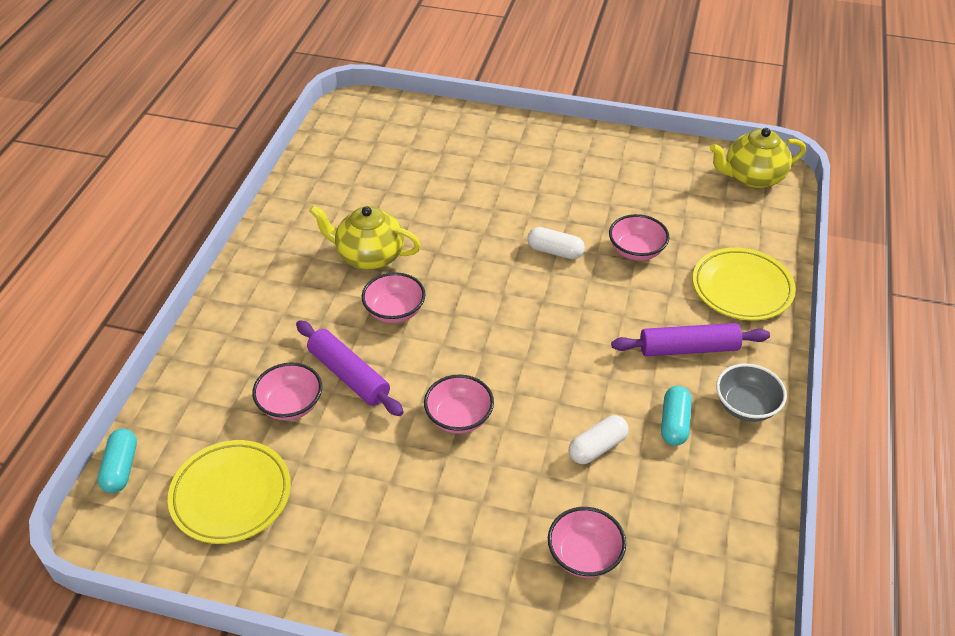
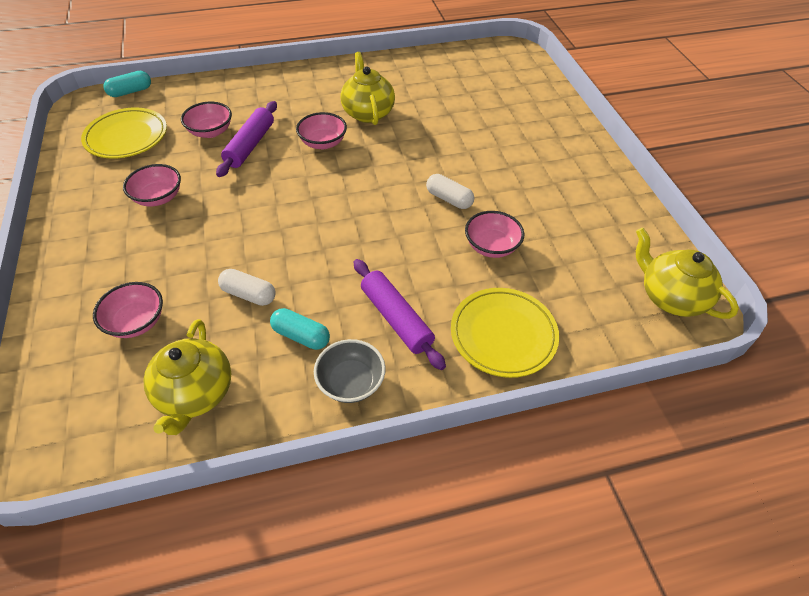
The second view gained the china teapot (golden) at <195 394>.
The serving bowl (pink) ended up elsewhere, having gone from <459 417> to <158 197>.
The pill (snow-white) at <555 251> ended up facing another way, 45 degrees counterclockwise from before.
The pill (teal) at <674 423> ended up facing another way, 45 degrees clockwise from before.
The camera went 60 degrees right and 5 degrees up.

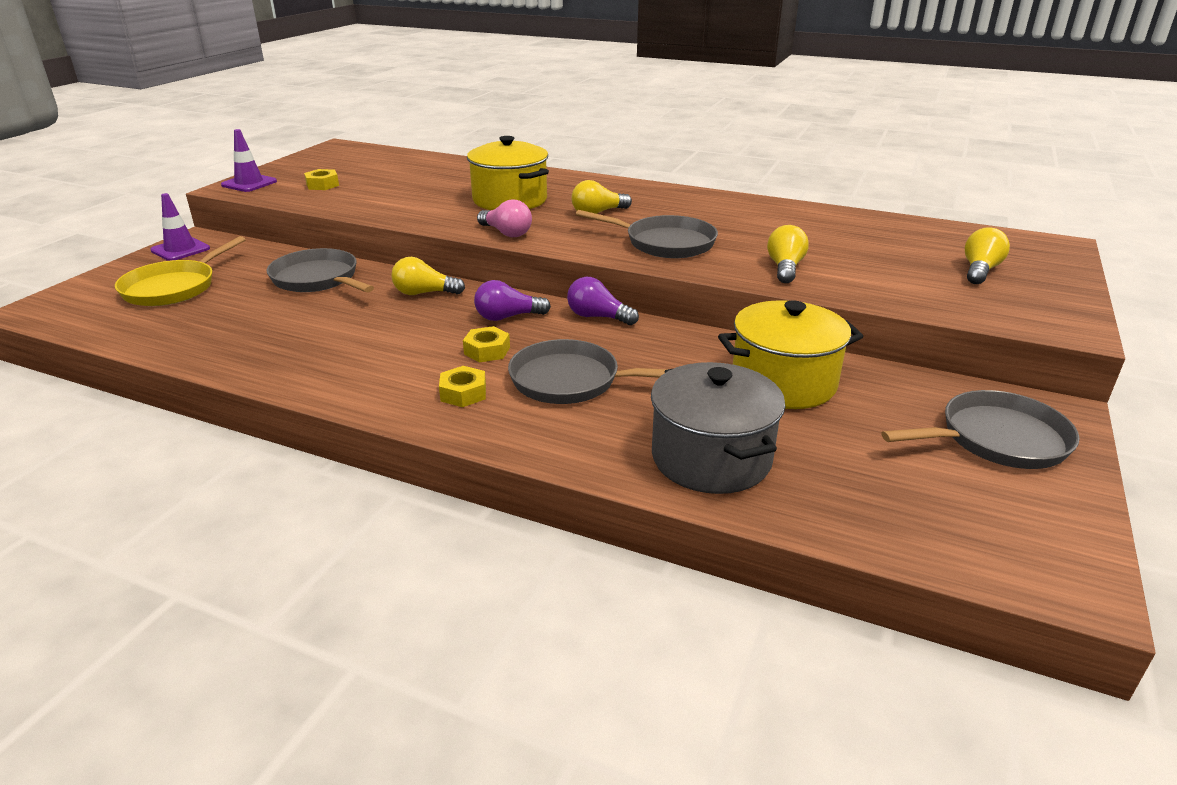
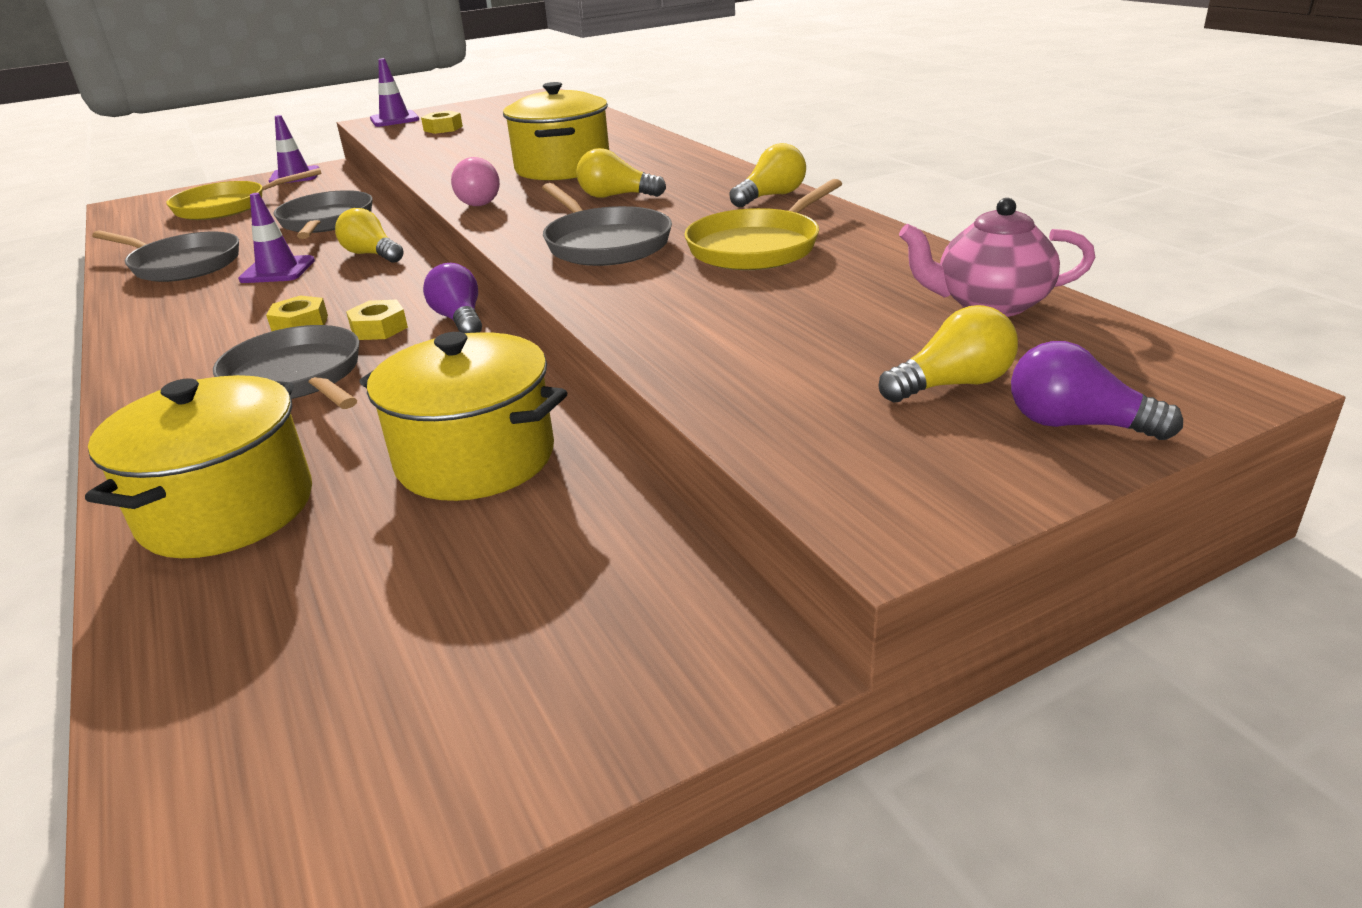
The second view gained the road cone (violet) at <277 270>.
The second view gained the skillet (golden) at <758 247>.
The second view gained the china teapot (pink) at <990 304>.
The hex nut (golden) ended up elsewhere, having gone from <463 393> to <379 328>.
The lightbulb (violet) ended up elsewhere, having gone from <508 317> to <1077 425>.
The lightbulb (golden) ended up elsewhere, having gone from <785 268> to <771 196>.
The skillet (gray) ended up elsewhere, having gone from <997 439> to <182 265>.
What was the pot (gray) at <711 458> turned into the pot (golden) at <227 509>.
The camera went 40 degrees right and 0 degrees up.

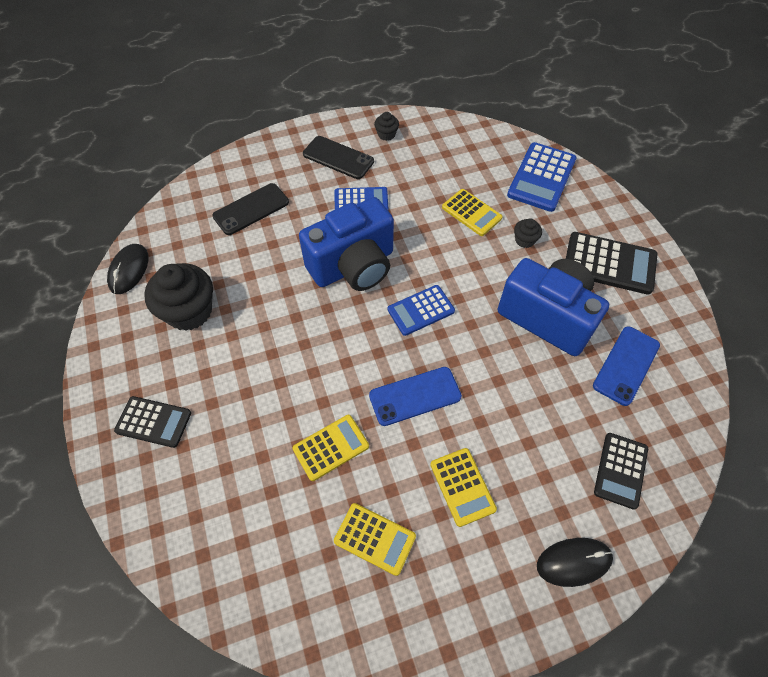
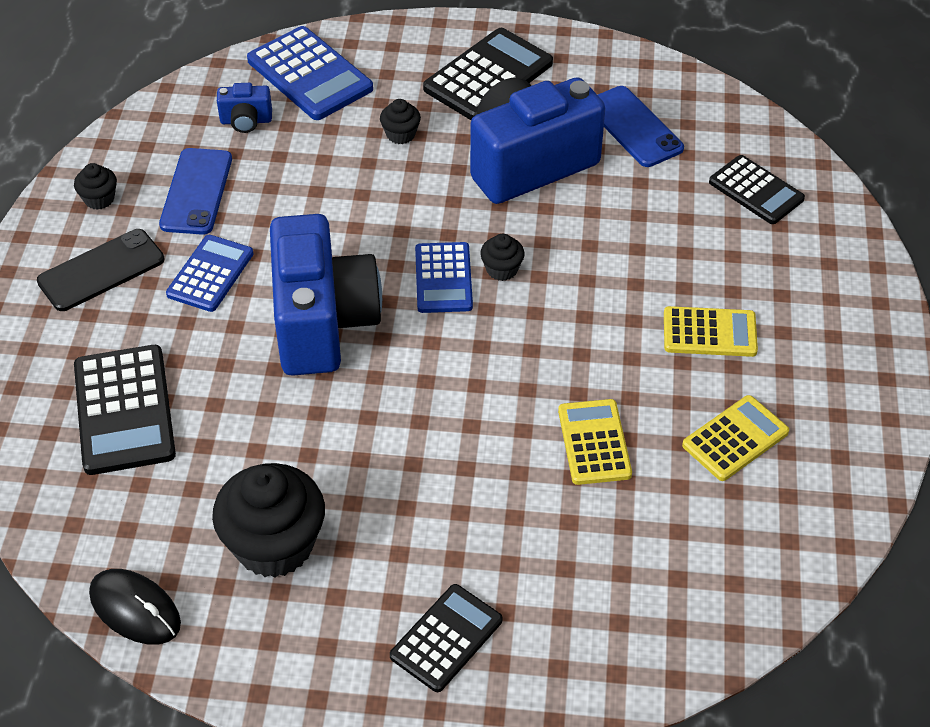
The second view lost the adding machine (golden) at <471 213>.
The second view lost the PC mouse (black) at <573 562>.
The second view gained the camera (blue) at <246 121>.
The second view gained the fairy cake (black) at <502 269>.
The smartphone (blue) ended up elsewhere, having gone from <415 396> to <196 191>.
Where the smartphone (black) stood at <251 209>, the adding machine (black) came to stand at <124 410>.
The camera went 65 degrees left and 10 degrees down.

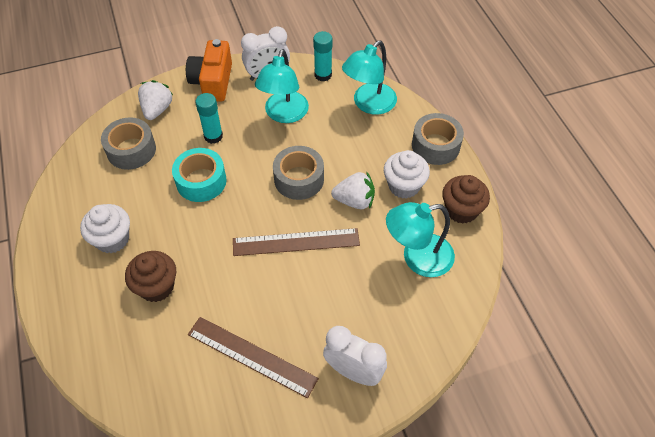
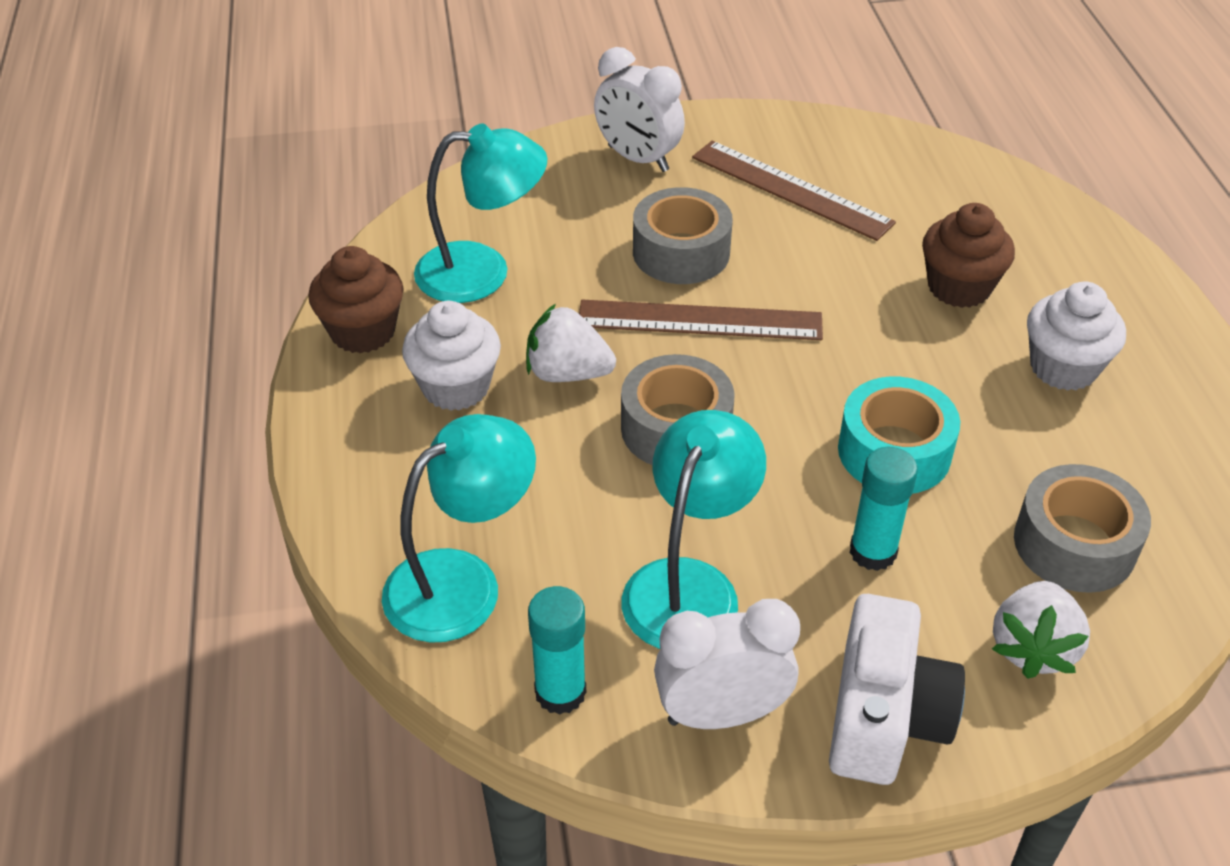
The roll of tape (gray) ended up elsewhere, having gone from <435 145> to <681 252>.
What was the camera (bright orange) at <213 82> turned into the camera (snow-white) at <884 716>.
The camera went 170 degrees left and 10 degrees down.

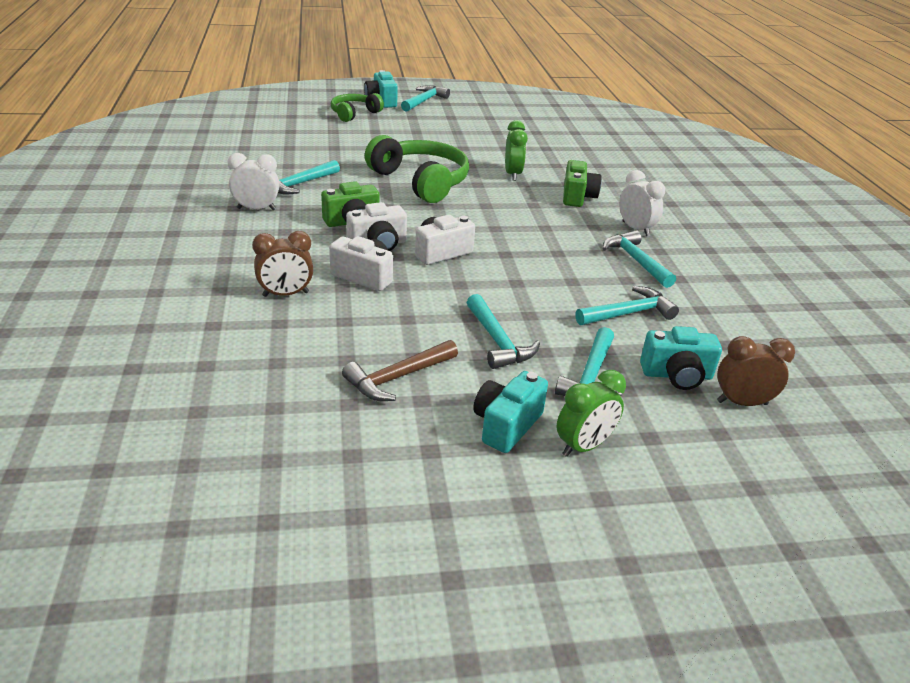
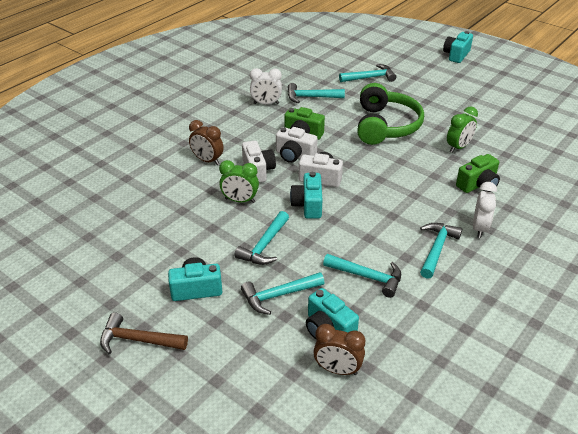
The second view lost the headset (leaf-green) at <354 114>.
The second view gained the camera (teal) at <308 205>.
The hammer (russet) ended up elsewhere, having gone from <397 377> to <138 340>.
The hammer (teal) ended up elsewhere, having gone from <424 101> to <370 78>.
The bedside clock (leaf-green) ended up elsewhere, having gone from <584 446> to <240 200>.
The bedside clock (snow-white) at <256 209> ended up facing another way, 135 degrees clockwise from before.
The bedside clock (russet) at <742 403> ended up facing another way, 150 degrees clockwise from before.
The camera went 50 degrees right and 5 degrees up.

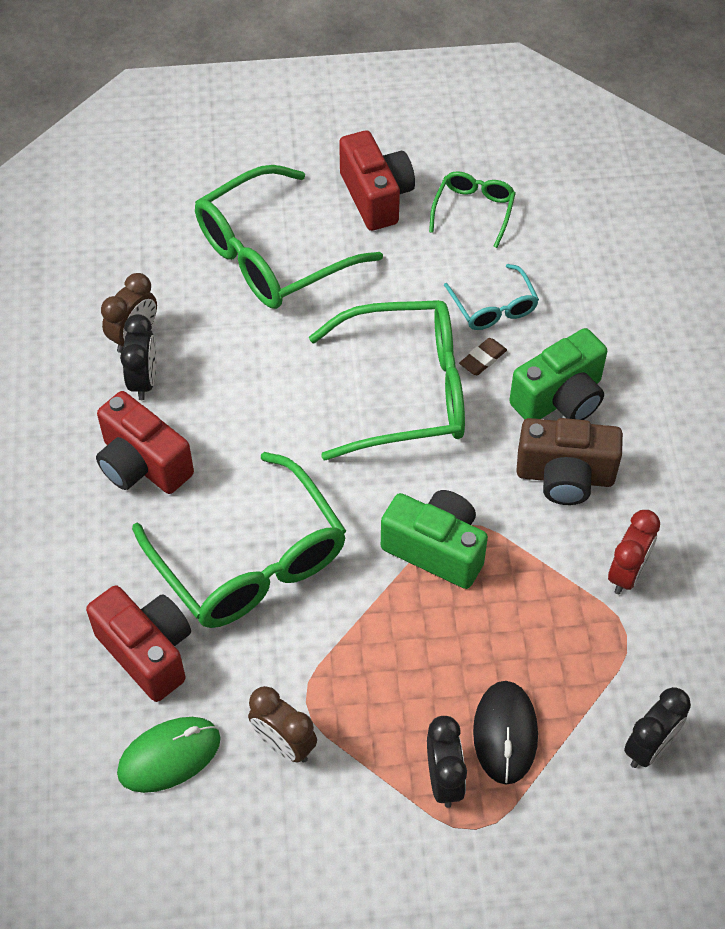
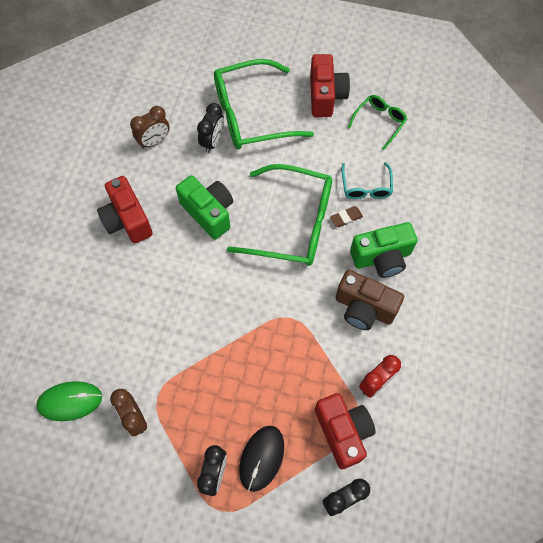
The second view lost the spectacles (leaf-green) at <250 561>.
The camera (crimson) ended up elsewhere, having gone from <147 652> to <343 432>.
The bedside clock (black) ended up elsewhere, having gone from <144 381> to <212 141>.
The camera (leaf-green) ended up elsewhere, having gone from <436 549> to <209 213>.
The camera went 20 degrees right and 10 degrees up.

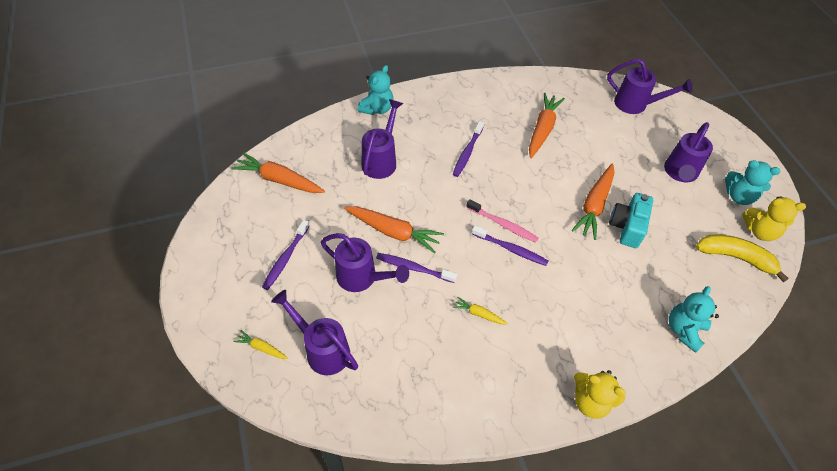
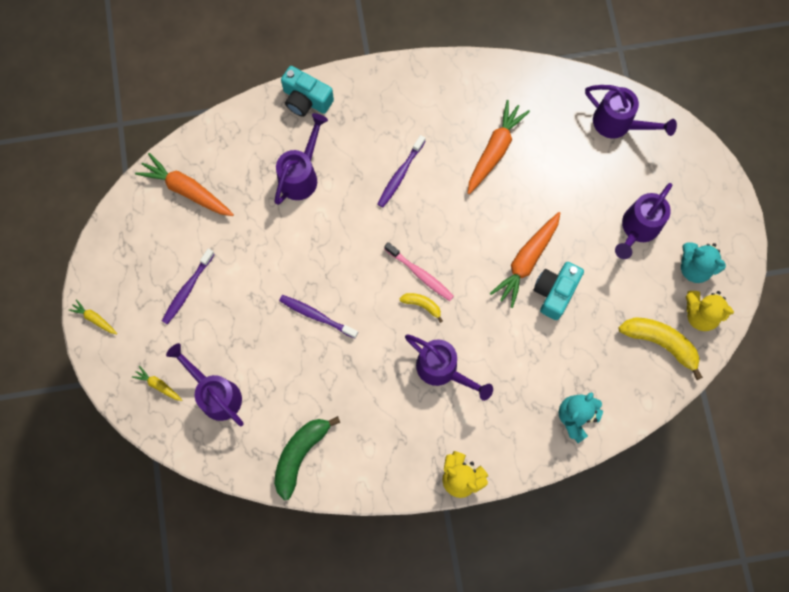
The second view lost the carrot (bright orange) at <393 232>.
The second view gained the banana (leaf-green) at <300 455>.
The watering can (violet) ended up elsewhere, having gone from <362 278> to <442 370>.
The carrot (golden) ended up elsewhere, having gone from <479 314> to <94 319>.
Where the teddy bear (teal) stood at <377 108>, the camera (teal) came to stand at <306 100>.
Where the tooth brush (violet) stood at <511 249>, the banana (golden) came to stand at <422 305>.
The camera went 10 degrees right and 20 degrees up.

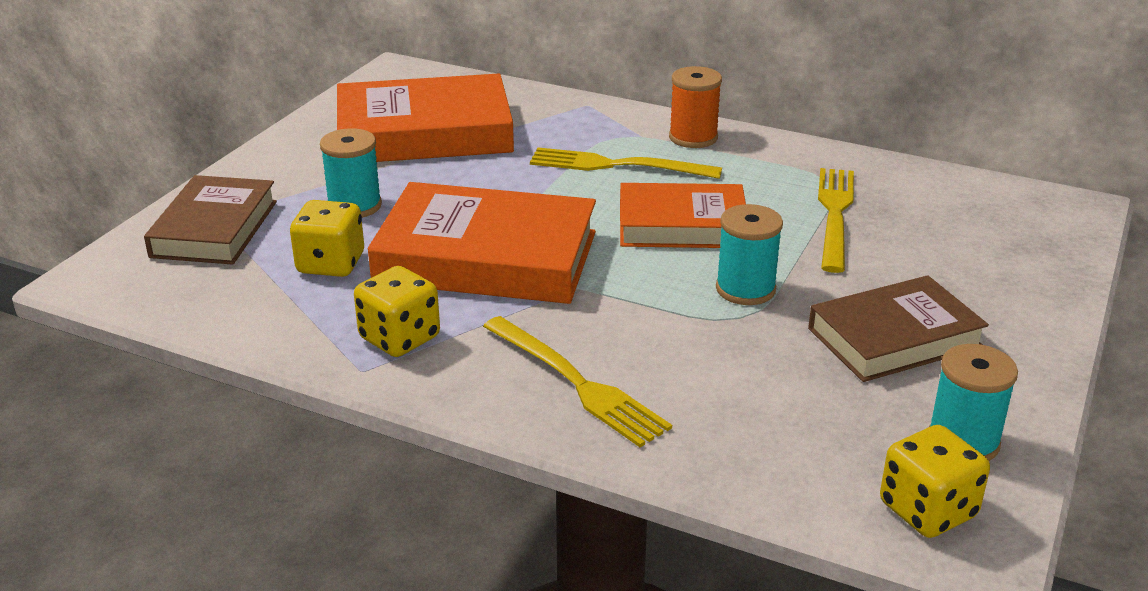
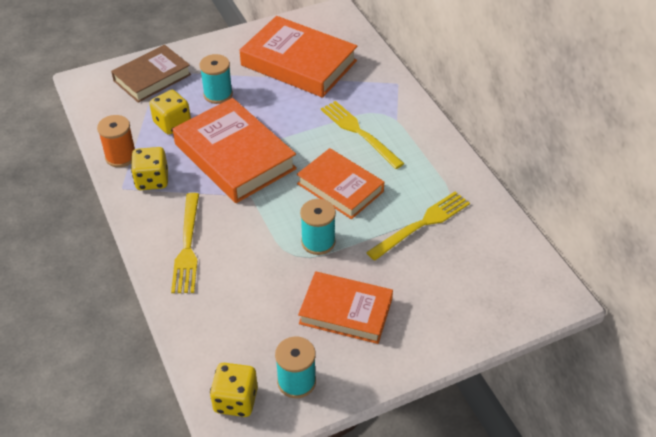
The bobbin (bright orange) ended up elsewhere, having gone from <693 137> to <121 156>.
What was the hardback (russet) at <894 338> turned into the hardback (bright orange) at <345 311>.
The camera went 40 degrees right and 15 degrees up.

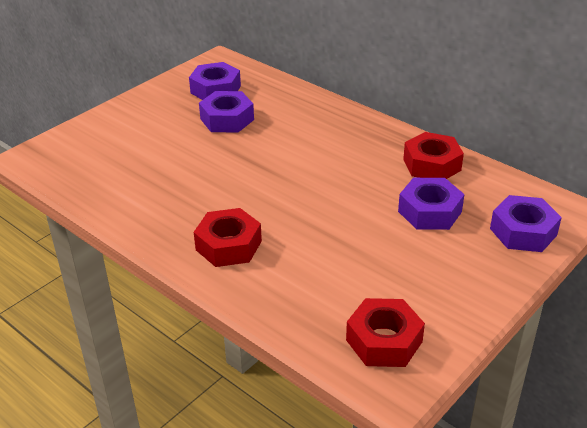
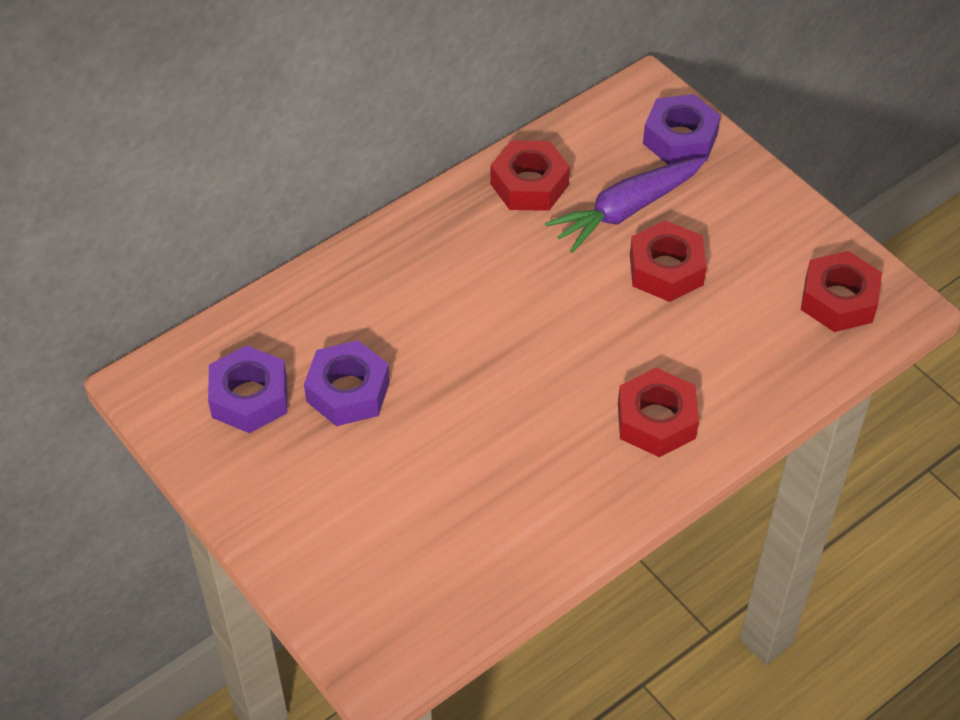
The second view gained the hex nut (crimson) at <666 270>.
Where the hex nut (violet) stood at <429 211>, the carrot (violet) came to stand at <626 210>.
The camera went 80 degrees left and 15 degrees up.

